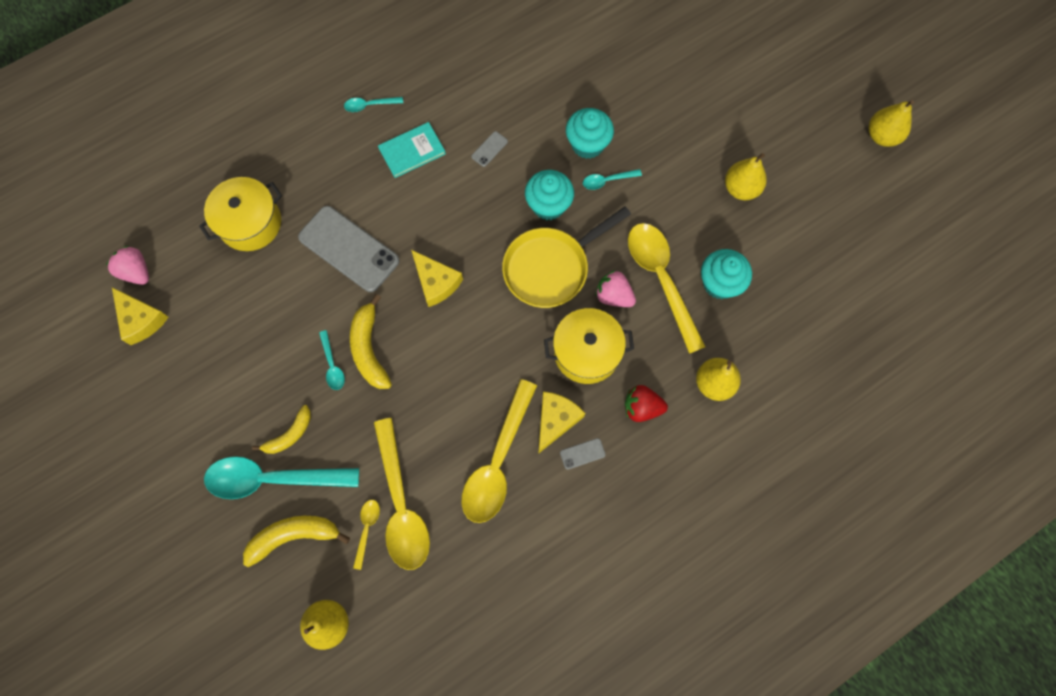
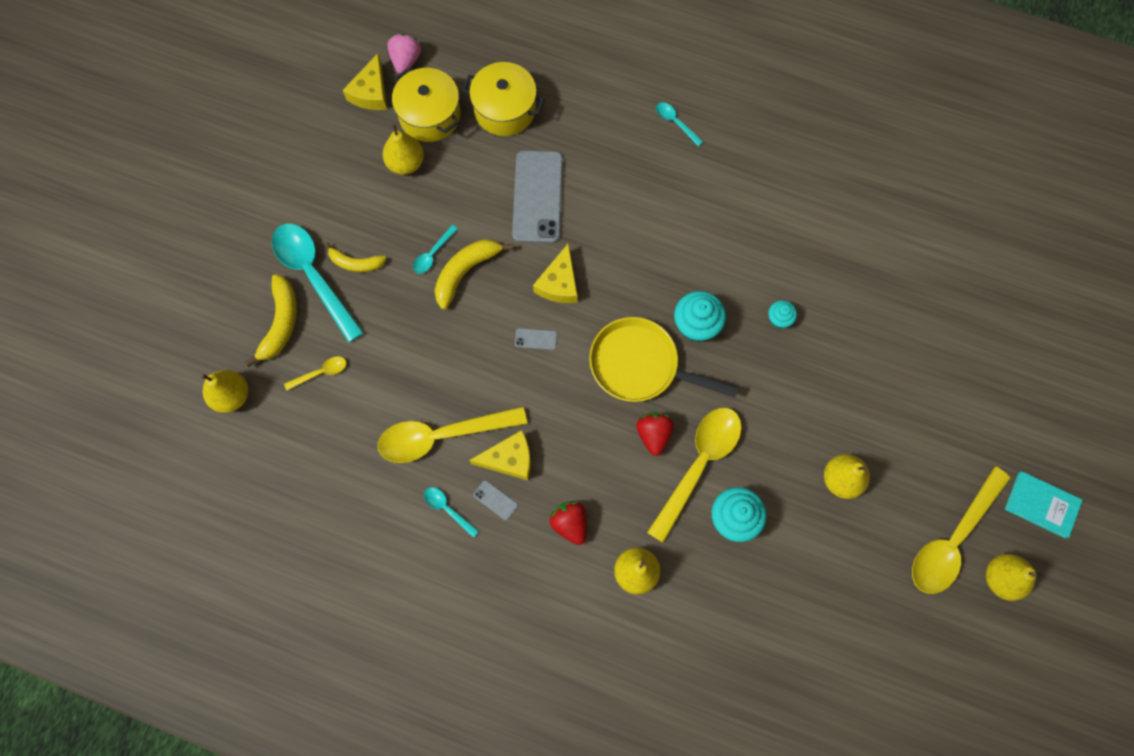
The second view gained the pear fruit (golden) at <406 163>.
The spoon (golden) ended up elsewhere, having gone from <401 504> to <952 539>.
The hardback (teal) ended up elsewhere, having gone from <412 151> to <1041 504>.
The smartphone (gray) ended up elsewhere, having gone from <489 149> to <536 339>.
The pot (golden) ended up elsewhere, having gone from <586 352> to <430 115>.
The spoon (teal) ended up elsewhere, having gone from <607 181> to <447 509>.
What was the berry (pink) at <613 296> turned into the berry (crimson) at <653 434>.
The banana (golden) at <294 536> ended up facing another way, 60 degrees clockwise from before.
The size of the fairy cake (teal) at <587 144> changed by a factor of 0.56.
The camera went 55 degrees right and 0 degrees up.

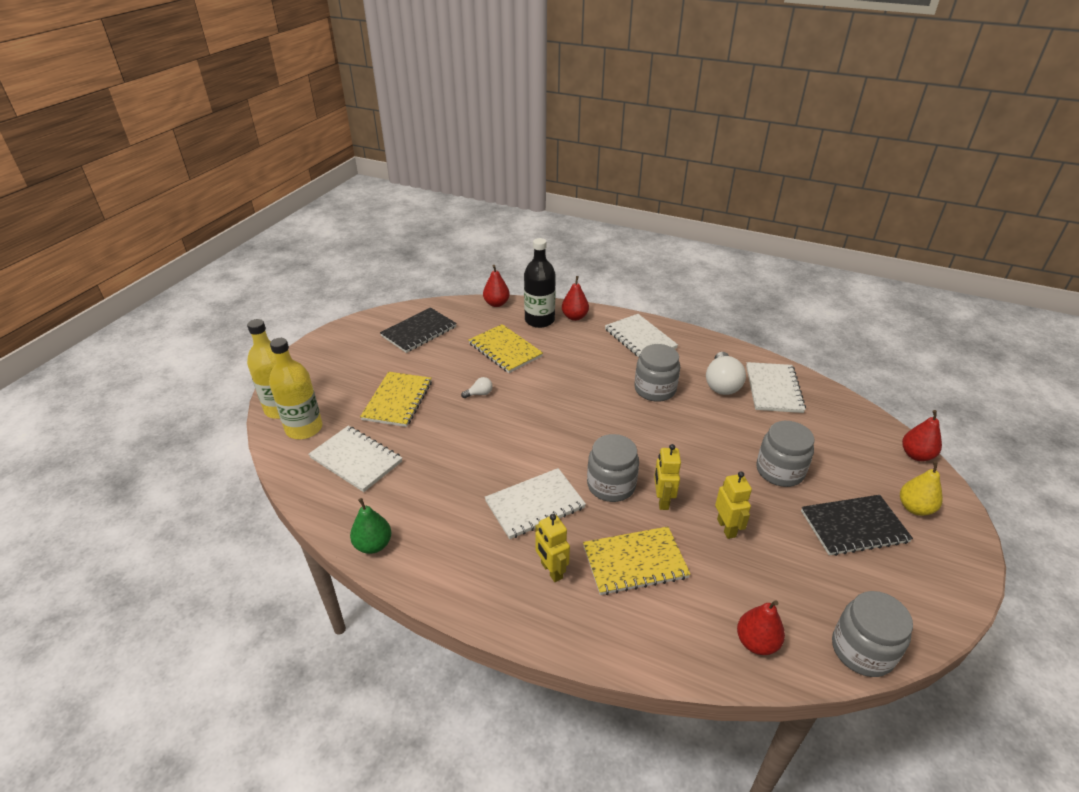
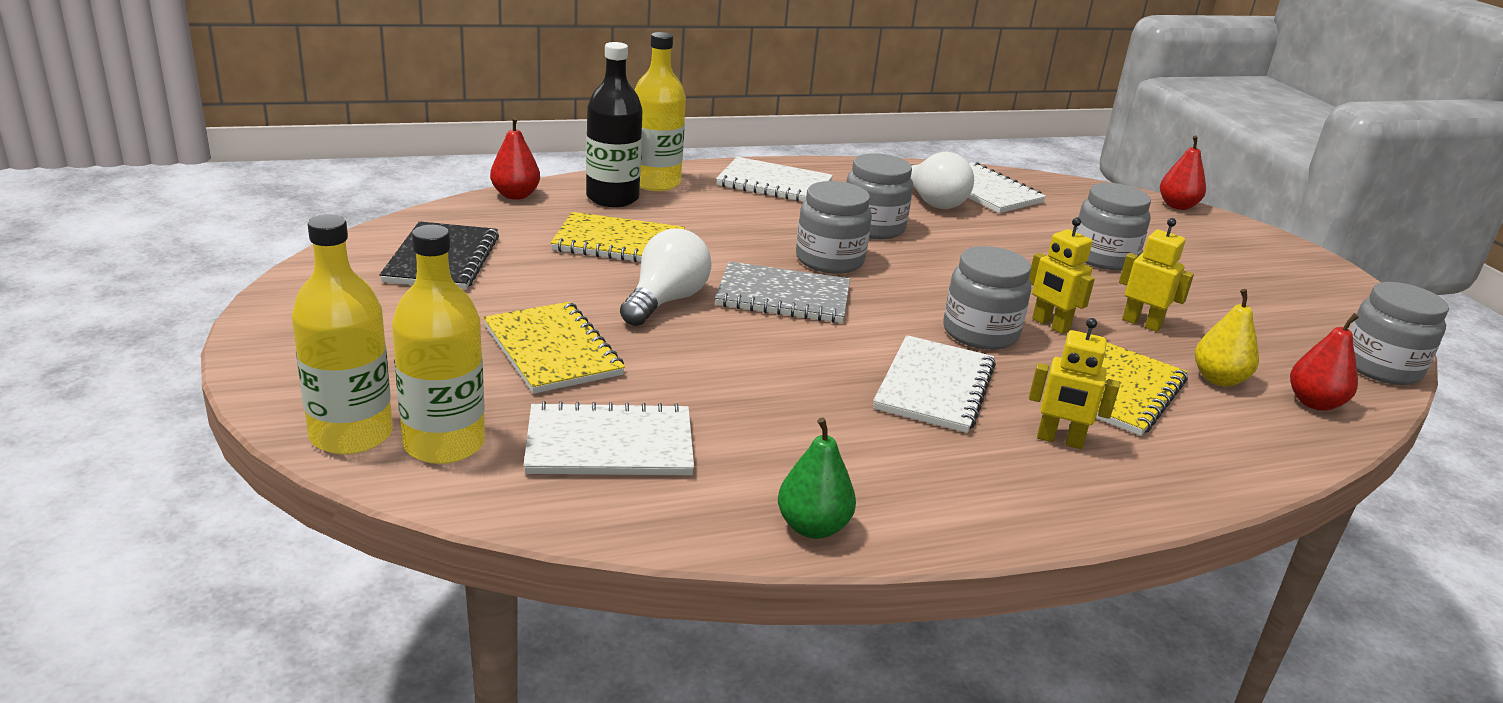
The second view lost the notepad (black) at <854 527>.
The second view gained the notepad (gray) at <783 296>.
The second view gained the preserve jar (gray) at <829 260>.
The pear fruit (golden) ended up elsewhere, having gone from <915 508> to <1218 379>.
Where the pear fruit (crimson) stood at <574 317>, the drink bottle (golden) came to stand at <655 183>.
The size of the lightbulb (snow-white) at <479 394> changed by a factor of 2.14.
The camera went 45 degrees left and 10 degrees down.

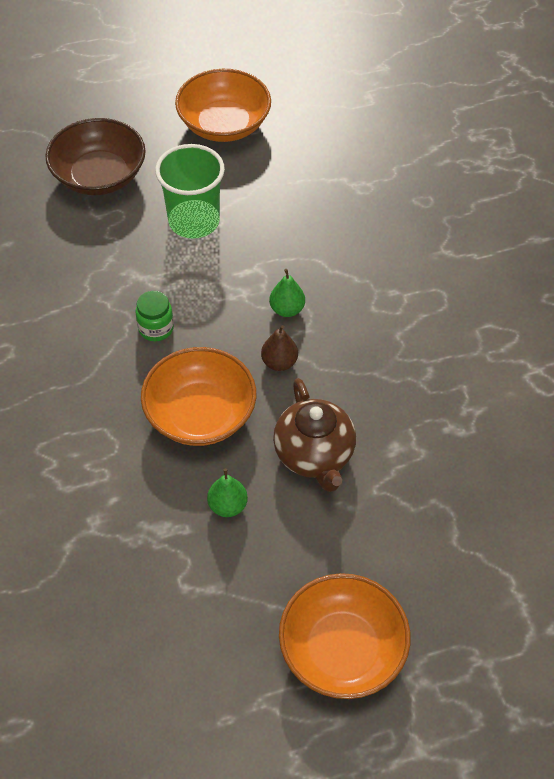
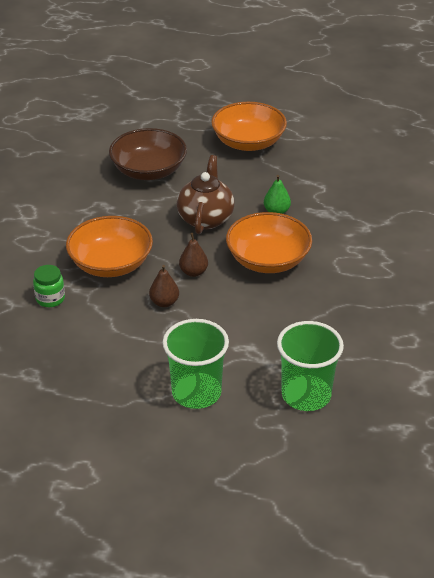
The second view gained the tumbler (leaf-green) at <306 395>.
The serving bowl (russet) ended up elsewhere, having gone from <99 176> to <149 171>.
The preserve jar (leaf-green) ended up elsewhere, having gone from <156 328> to <50 299>.
The serving bowl (bright orange) ended up elsewhere, having gone from <224 124> to <111 264>.
What was the pear fruit (leaf-green) at <287 309> turned into the pear fruit (russet) at <164 302>.
The camera went 155 degrees left and 15 degrees down.

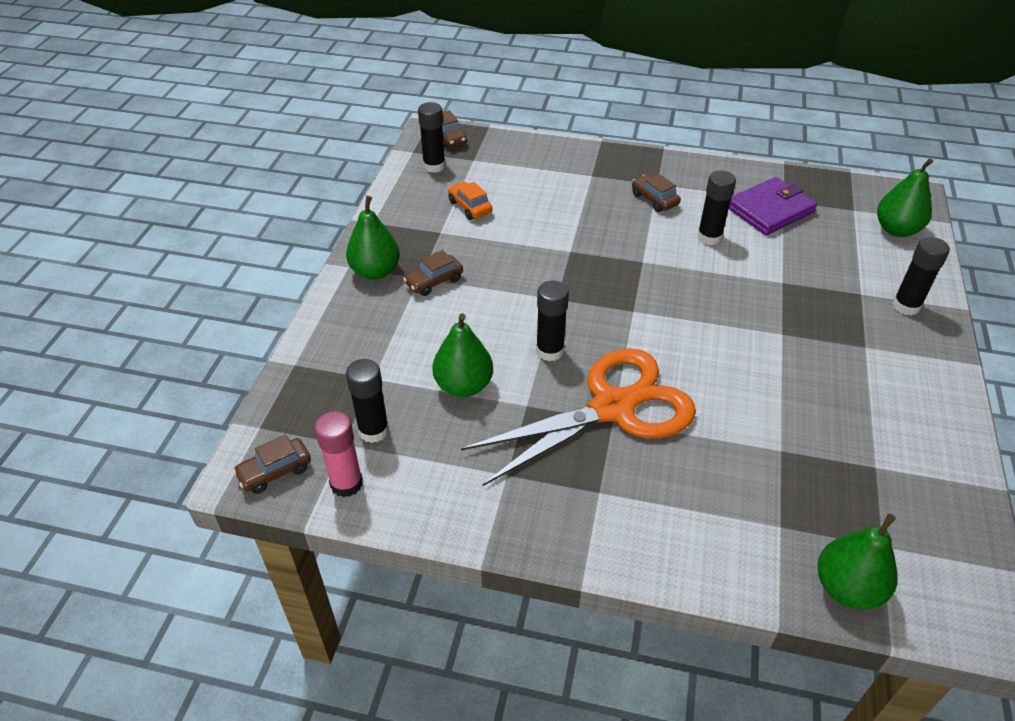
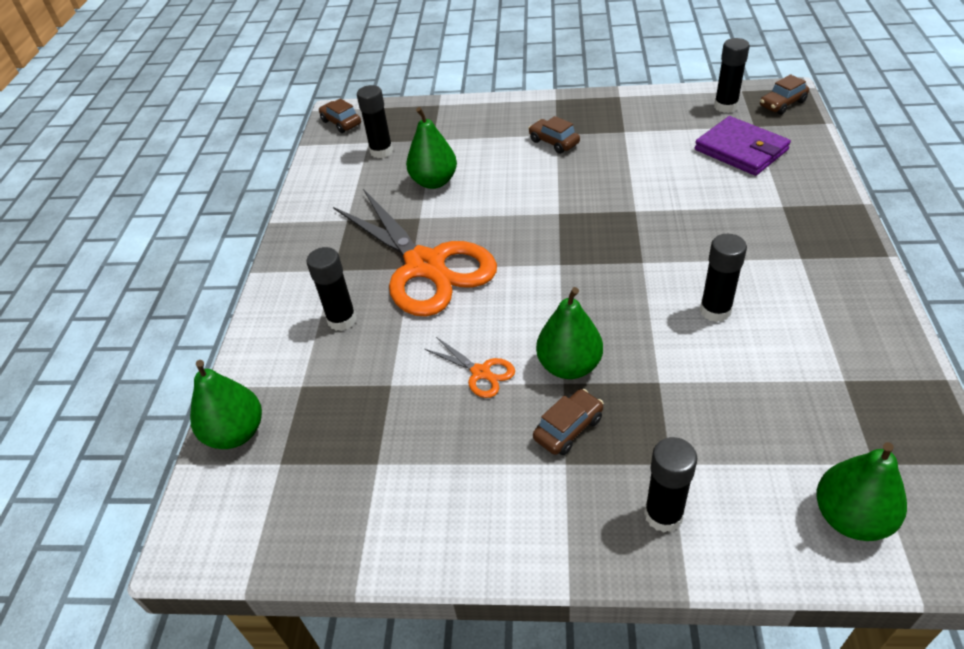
The second view lost the glue stick (pink) at <346 483>.
The second view lost the automobile (bright orange) at <470 207>.
The second view gained the shears (bright orange) at <480 372>.
The pear fruit (leaf-green) ended up elsewhere, having gone from <375 271> to <569 366>.
The glue stick (black) ended up elsewhere, having gone from <550 351> to <342 320>.
The automobile (russet) ended up elsewhere, having gone from <654 199> to <568 428>.
The card wallet (violet) ended up elsewhere, having gone from <770 210> to <741 150>.
The camera went 85 degrees right and 0 degrees up.

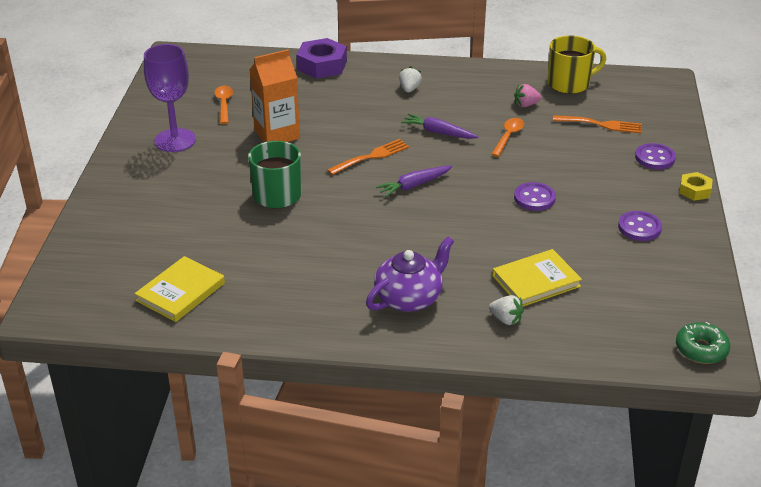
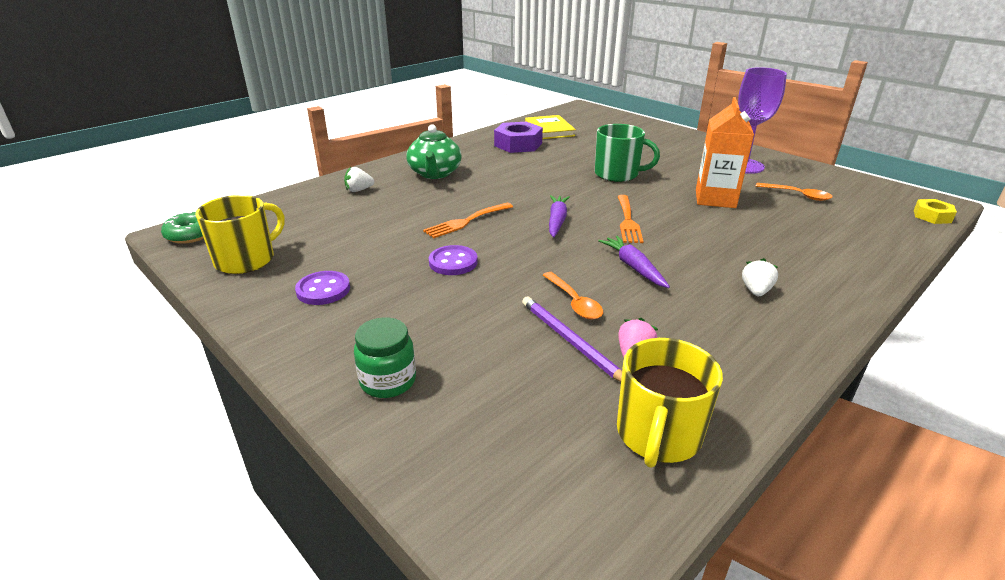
The second view lost the hardback (golden) at <536 281>.
The second view gained the tea mug (golden) at <246 259>.
The second view gained the lead pencil (violet) at <571 342>.
The hex nut (violet) ended up elsewhere, having gone from <322 65> to <518 144>.
The fork (bright orange) ended up elsewhere, having gone from <601 124> to <466 221>.
The hex nut (golden) ended up elsewhere, having gone from <694 190> to <932 216>.
Where the sewing button (violet) stood at <654 158>, the preserve jar (leaf-green) came to stand at <388 381>.
What was the china teapot (violet) at <409 298> turned into the china teapot (leaf-green) at <435 173>.
The berry (snow-white) at <409 89> ended up facing another way, 120 degrees counterclockwise from before.
The carrot (violet) at <438 132> ended up facing another way, 90 degrees counterclockwise from before.
The camera went 130 degrees right and 5 degrees down.

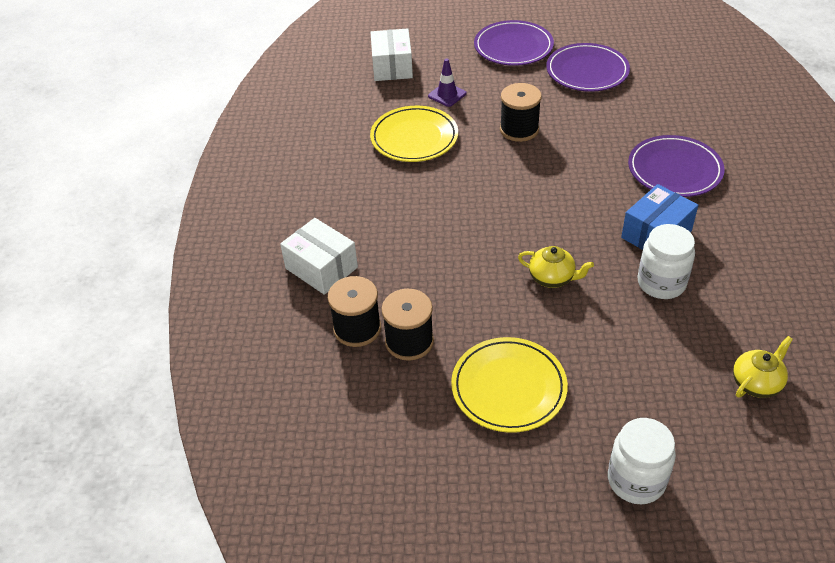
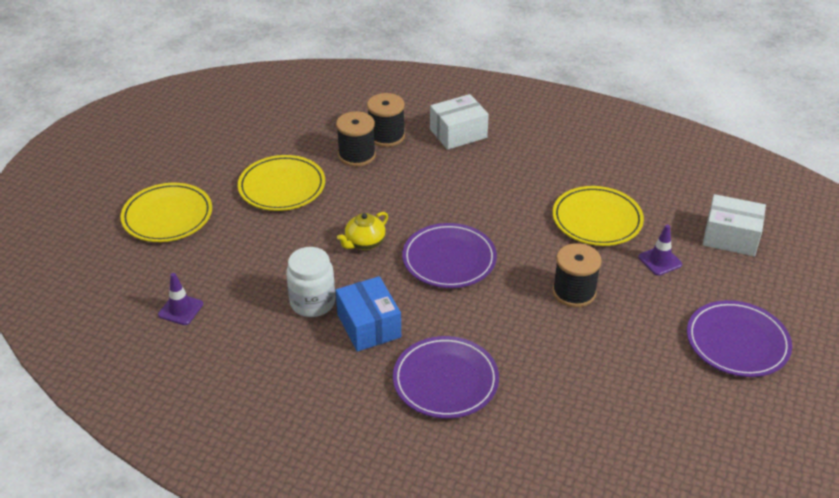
The flat dish (violet) ended up elsewhere, having gone from <587 71> to <449 259>.
Where the preserve jar (snow-white) stood at <636 480>, the flat dish (golden) came to stand at <167 216>.
Where the china teapot (golden) stood at <756 383>, the road cone (violet) came to stand at <180 309>.
The camera went 110 degrees right and 5 degrees down.

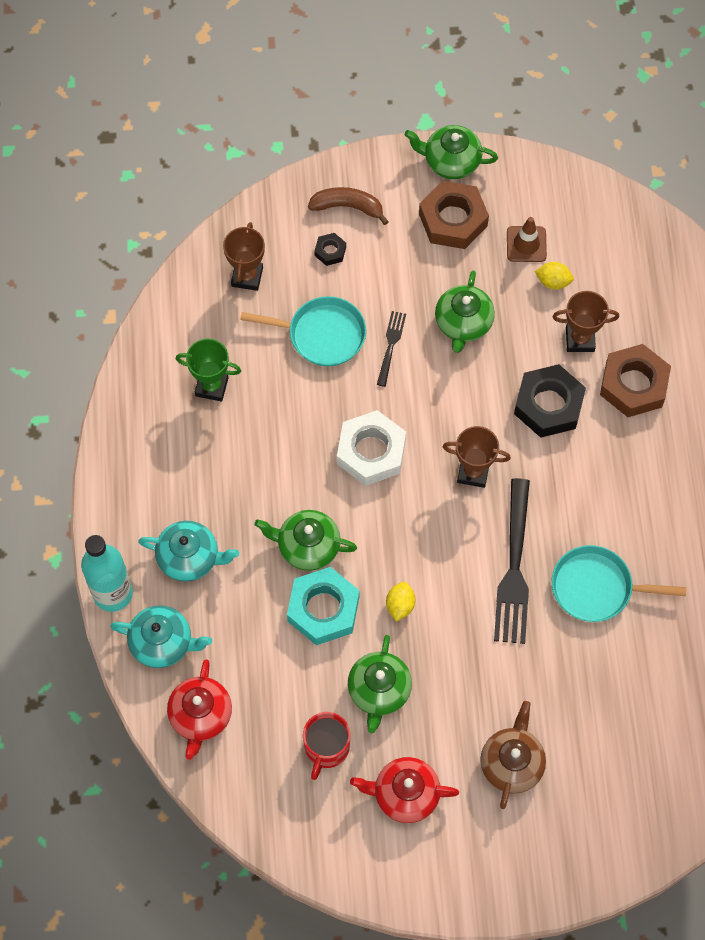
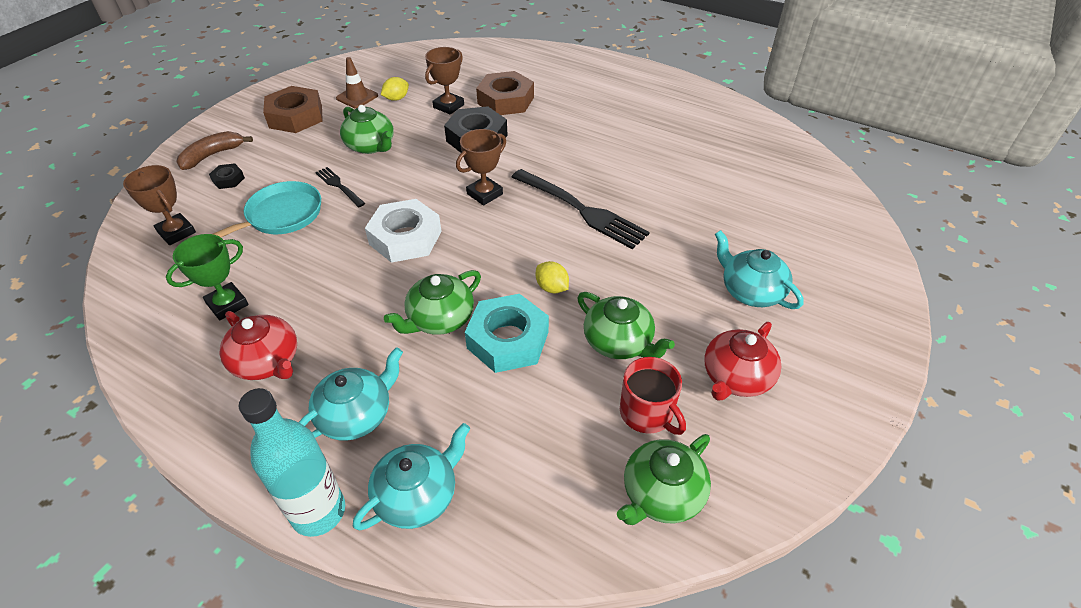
The second view lost the skillet (teal) at <596 587>.
The china teapot (crimson) ended up elsewhere, having gone from <200 716> to <267 362>.
The china teapot (leaf-green) ended up elsewhere, having gone from <450 161> to <661 494>.
What was the china teapot (russet) at <512 763> turned into the china teapot (teal) at <750 291>.
The camera went 55 degrees left and 20 degrees down.

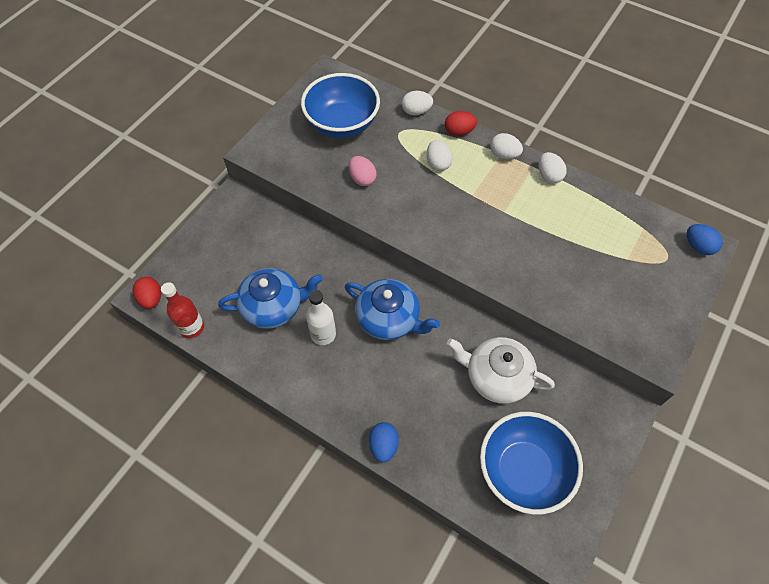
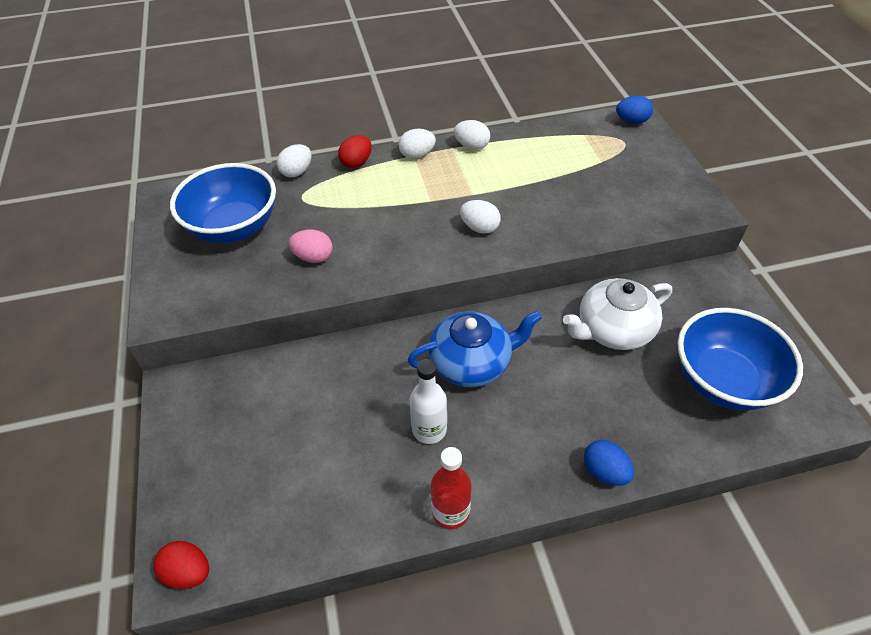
The second view lost the china teapot (blue) at <273 307>.
The drink bottle (crimson) ended up elsewhere, having gone from <192 327> to <450 512>.
The toy egg (snow-white) ended up elsewhere, having gone from <438 163> to <479 228>.
The camera went 45 degrees left and 10 degrees down.

